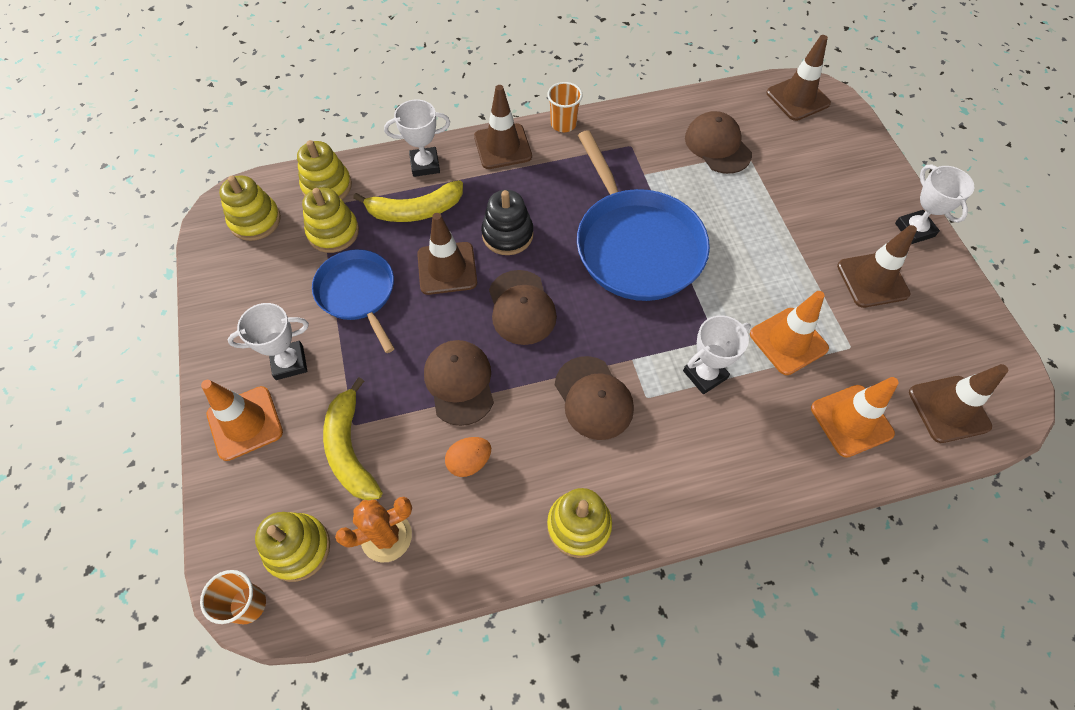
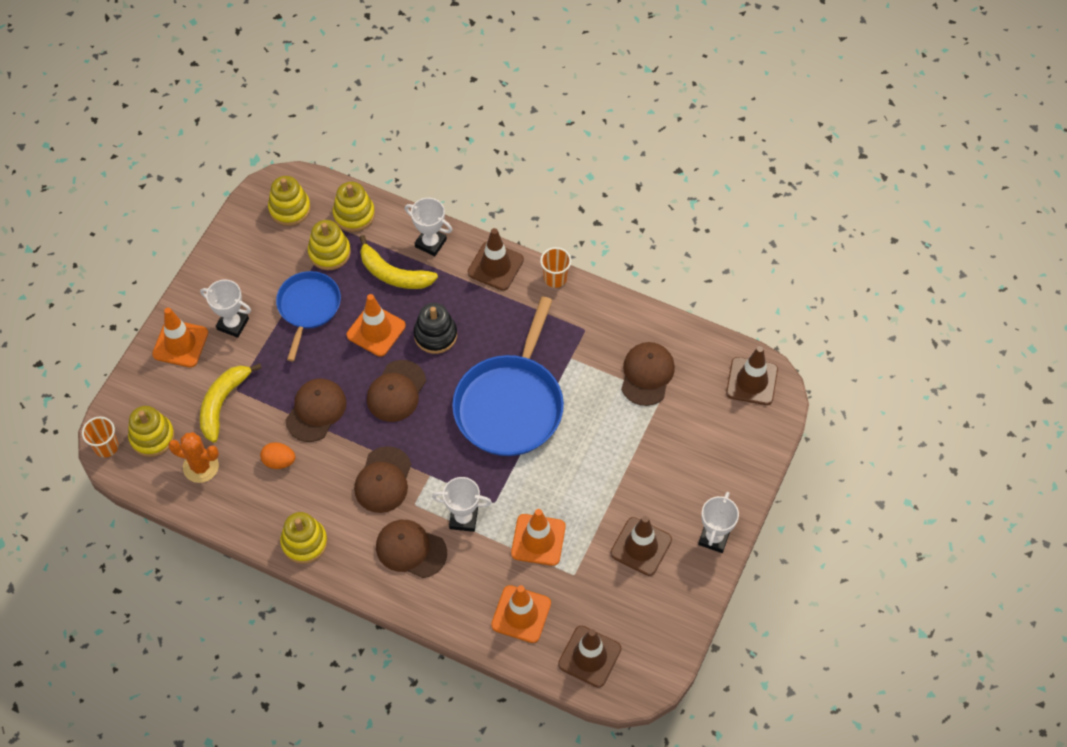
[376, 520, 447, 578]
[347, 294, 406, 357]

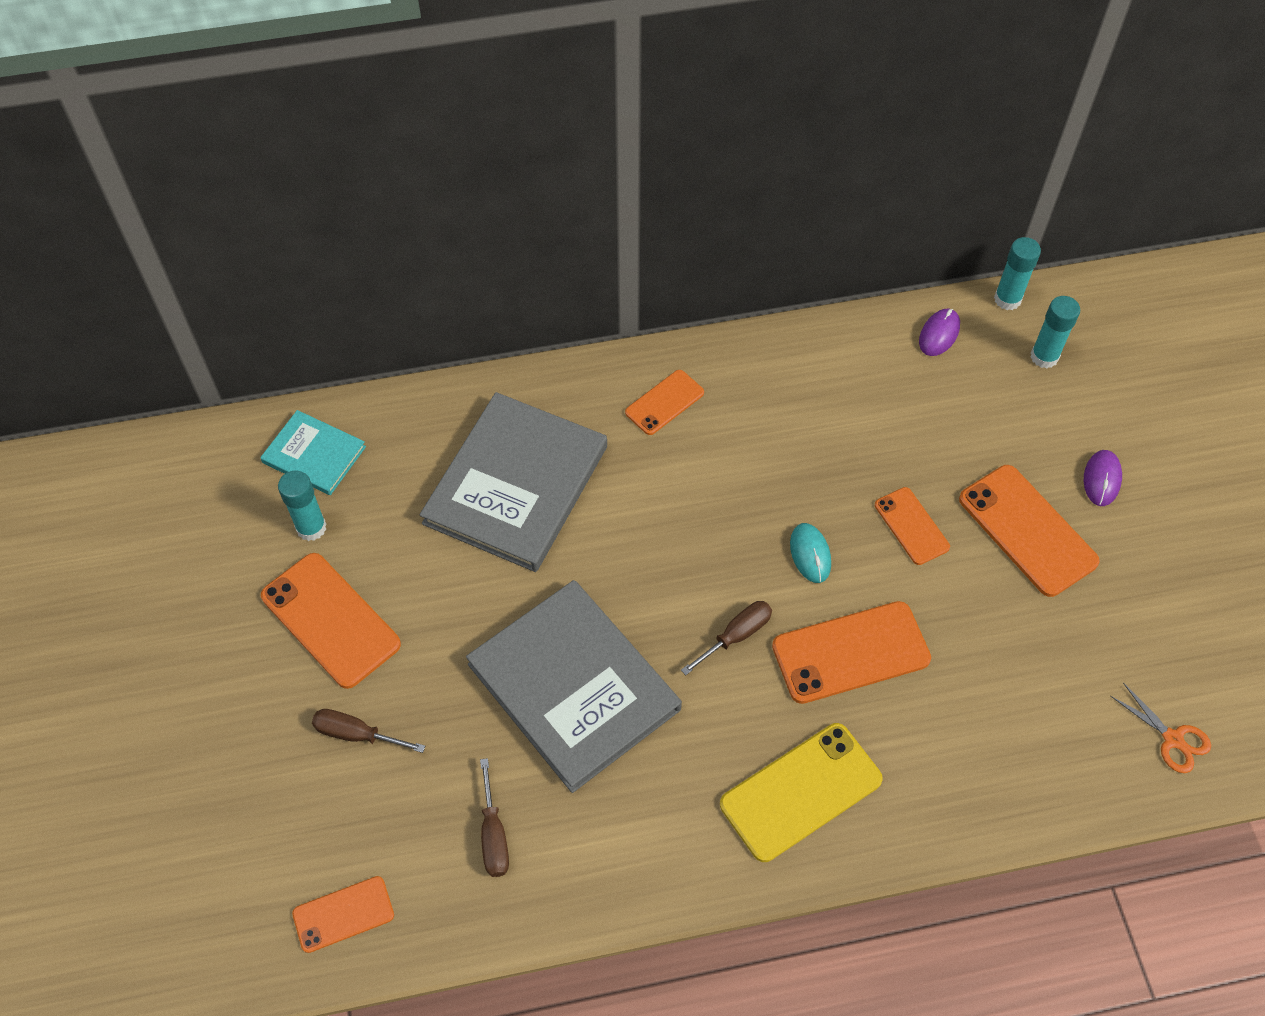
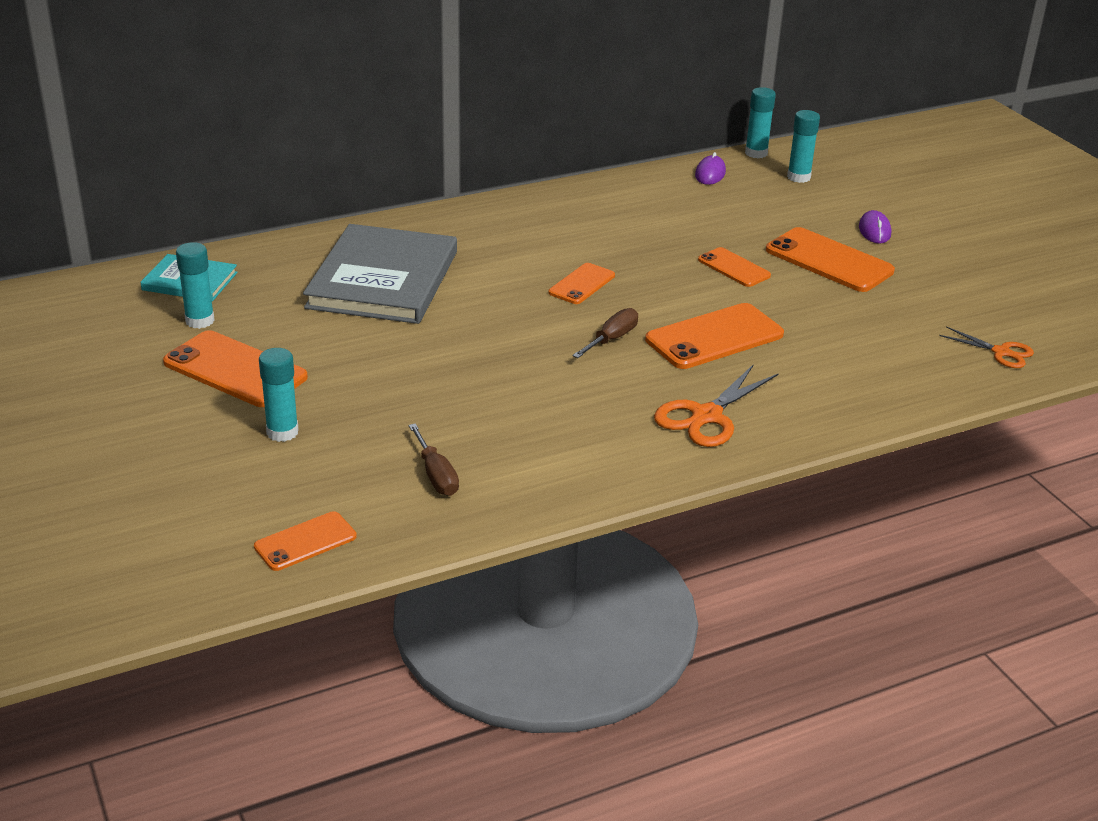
[466, 580, 682, 793] (first image)
[790, 523, 831, 583] (first image)
[548, 263, 615, 304]
[259, 348, 299, 442]
[654, 364, 779, 447]

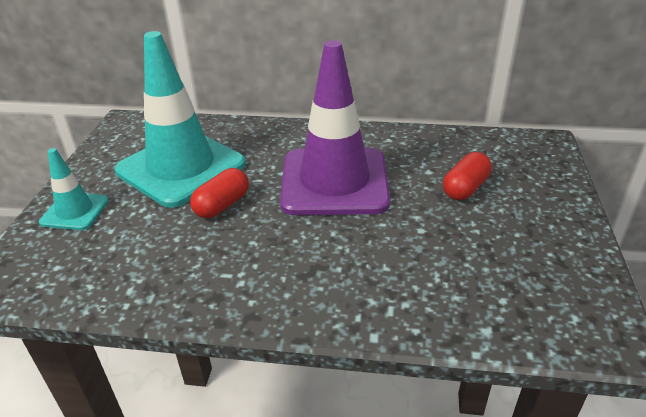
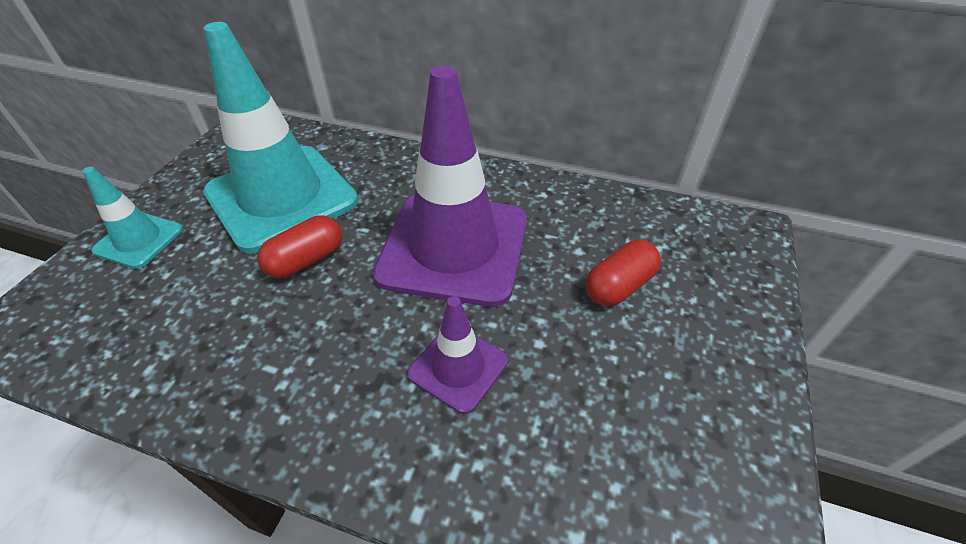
[408, 296, 508, 414]

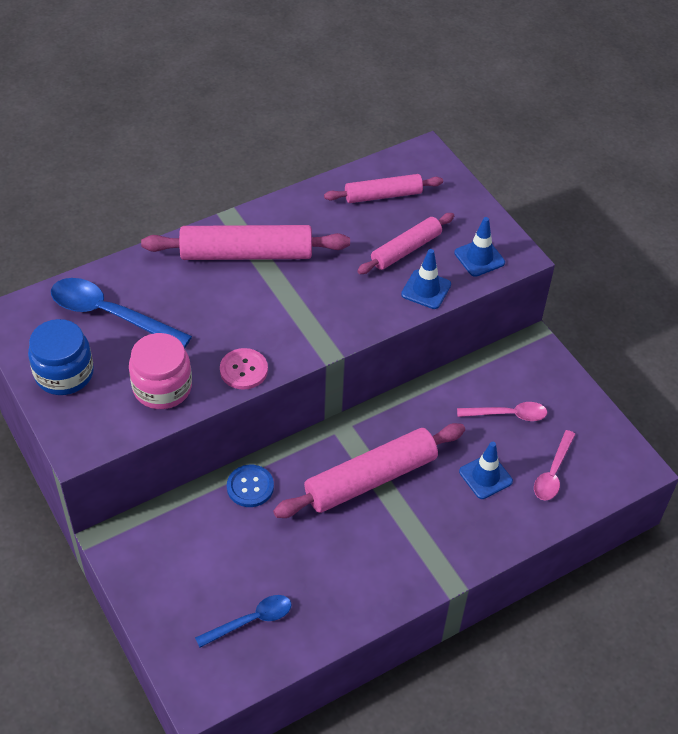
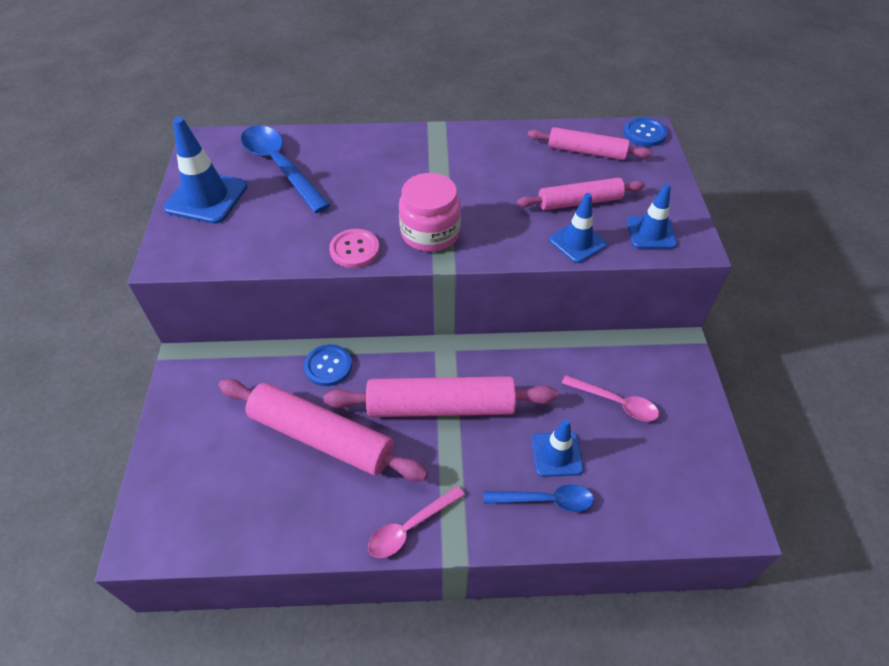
[624, 117, 667, 147]
[399, 173, 461, 252]
[219, 379, 428, 481]
[483, 484, 594, 512]
[368, 486, 465, 558]
[163, 117, 248, 224]

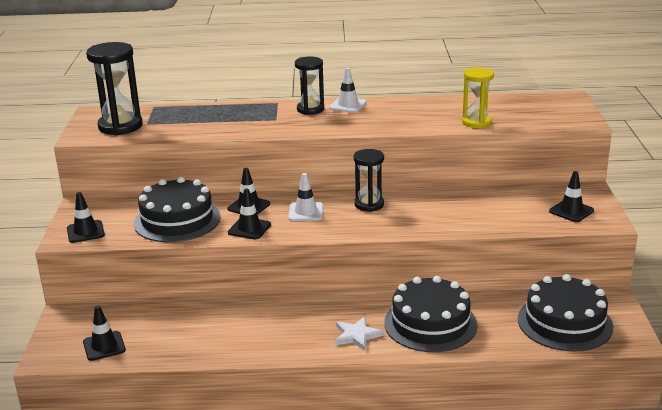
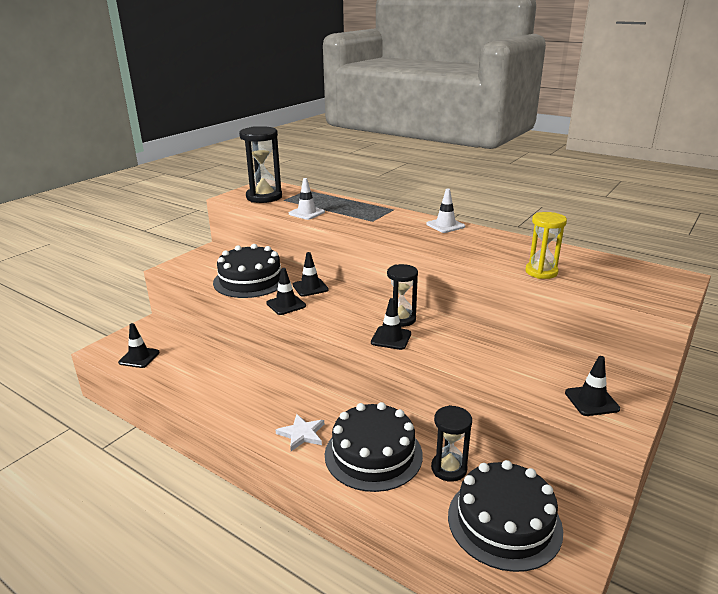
[371, 298, 411, 350]
[289, 178, 325, 220]
[431, 405, 472, 482]

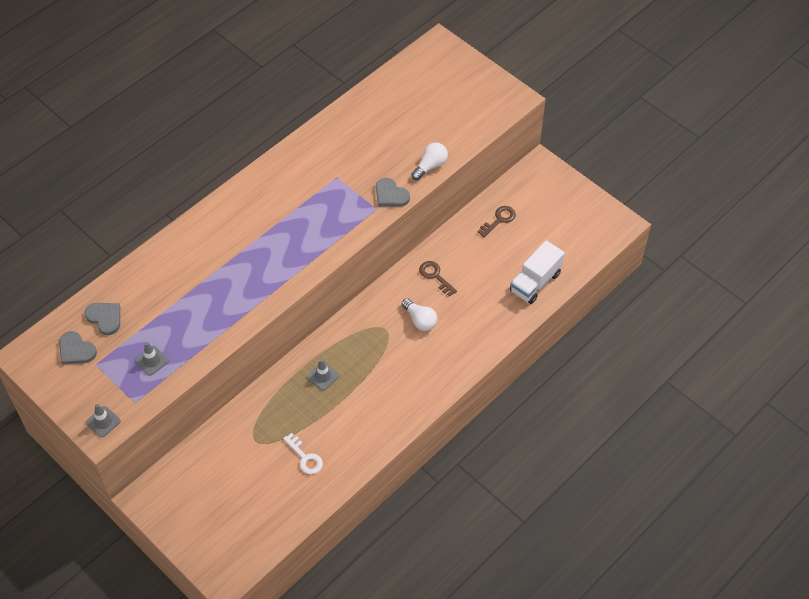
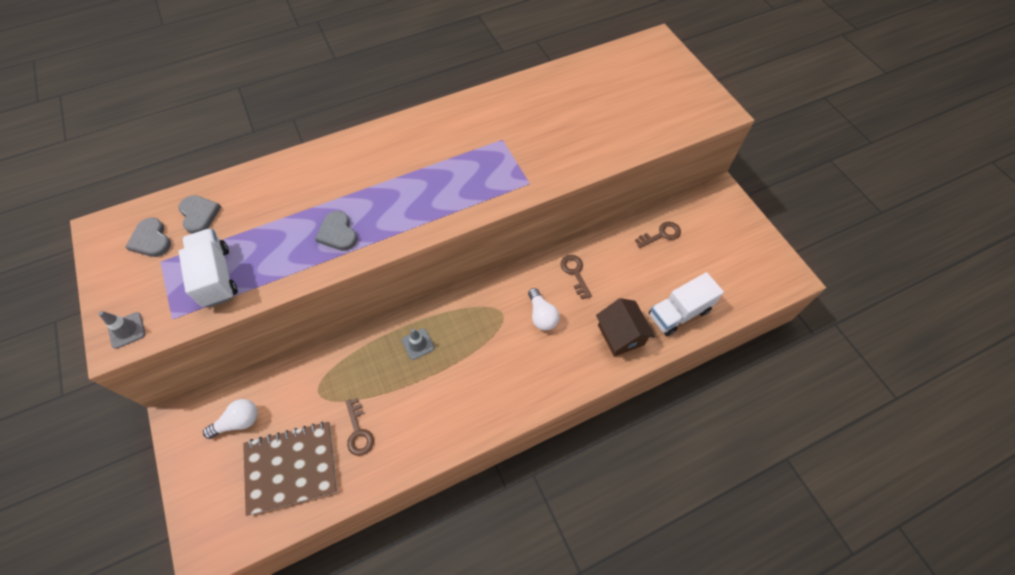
[243, 421, 338, 516]
[596, 298, 655, 357]
[315, 211, 358, 251]
[203, 399, 258, 439]
[178, 228, 238, 307]
[346, 398, 374, 456]

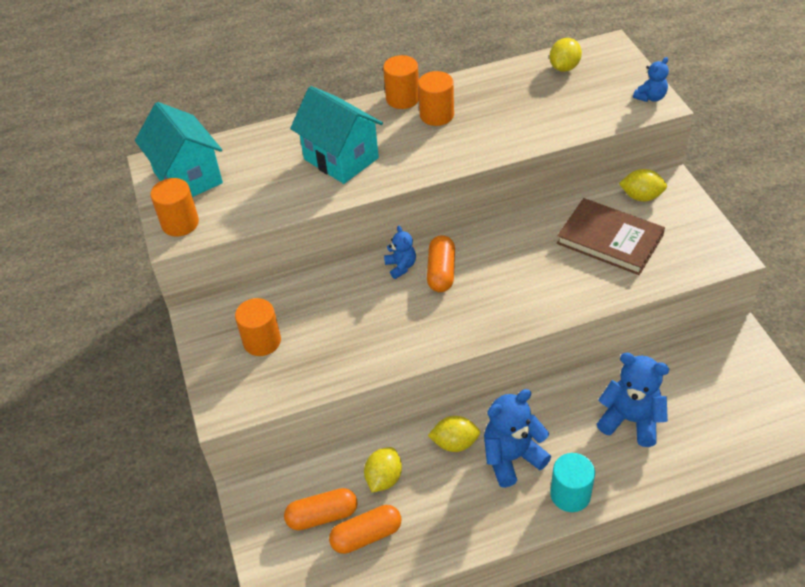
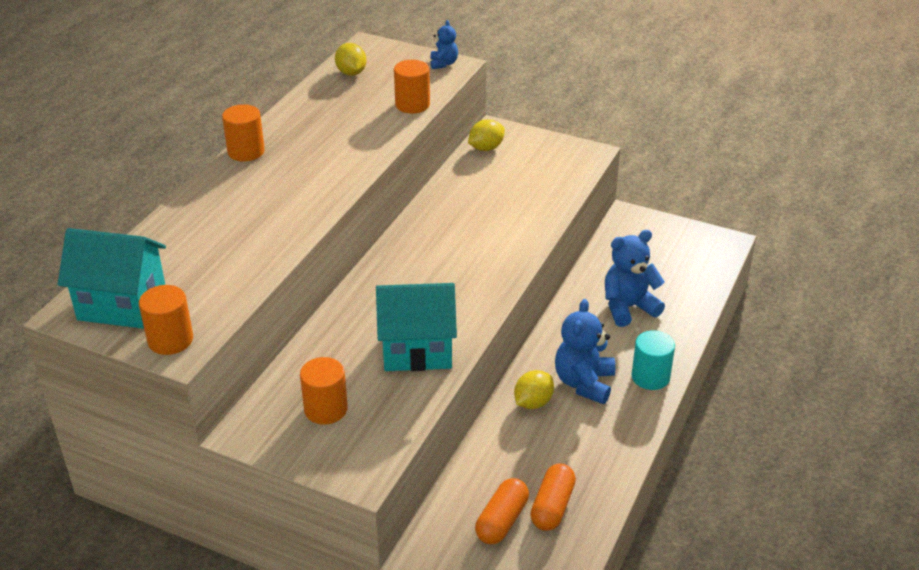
[364, 447, 402, 493] (first image)
[384, 226, 416, 279] (first image)
[427, 235, 455, 292] (first image)
[557, 198, 665, 275] (first image)
[376, 283, 457, 371]
[394, 60, 430, 113]

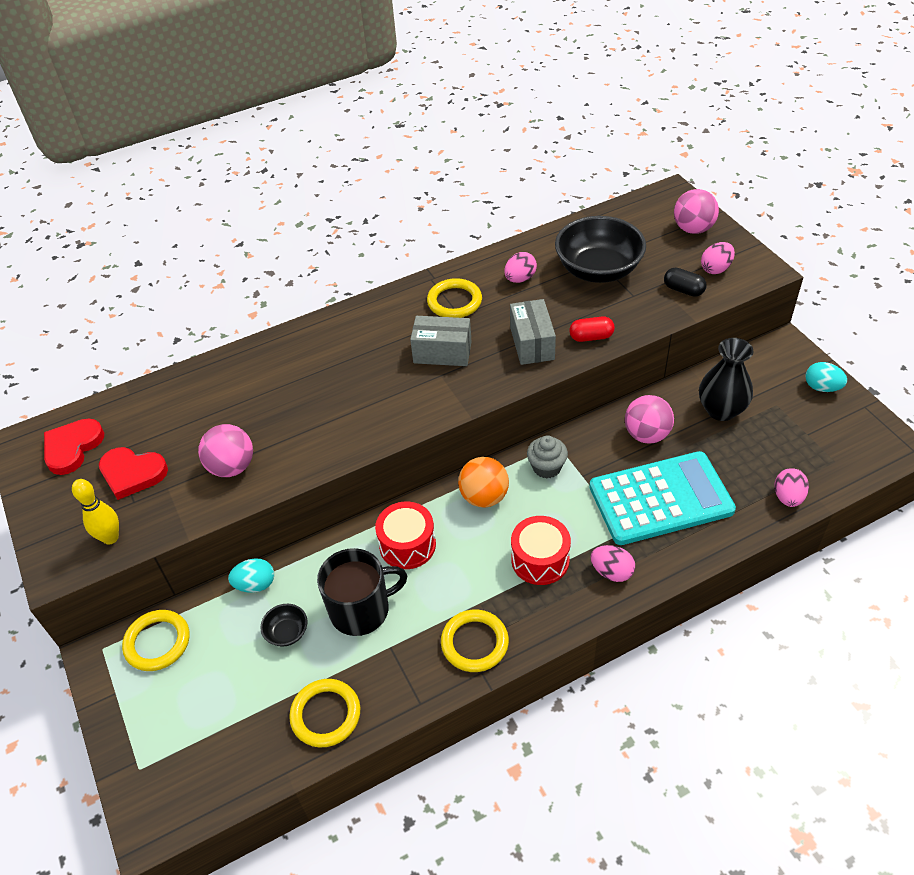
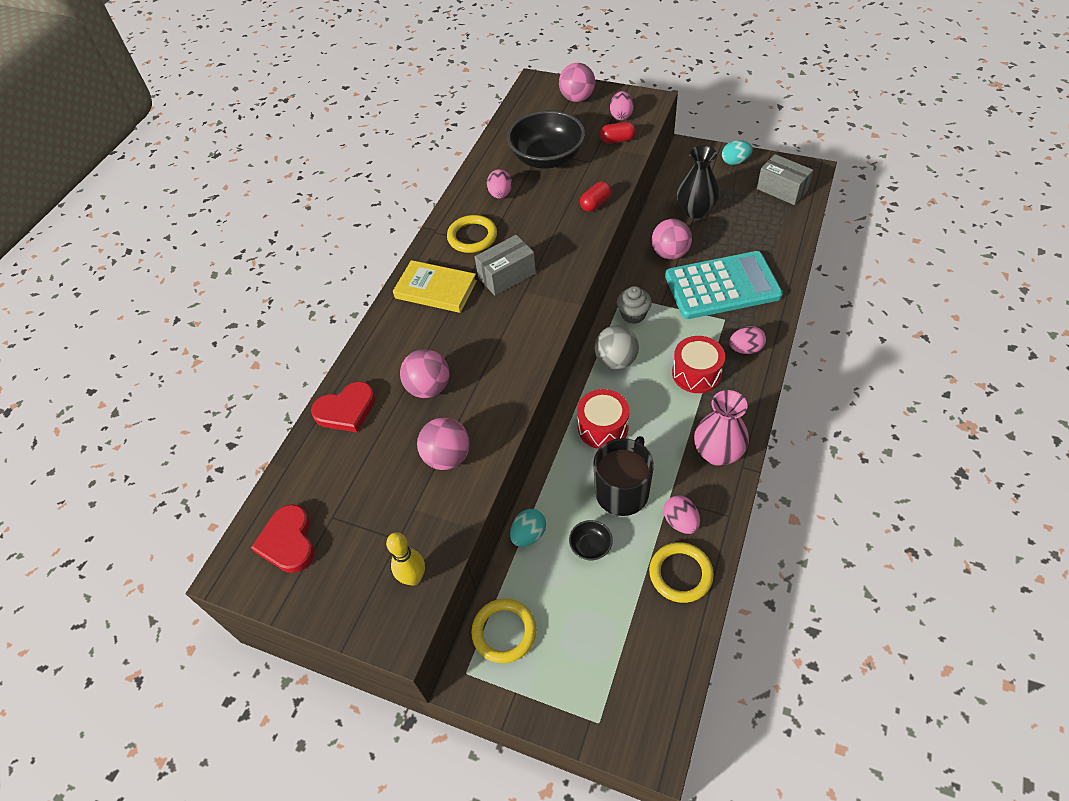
[393, 260, 477, 313]
[400, 349, 449, 398]
[311, 382, 376, 432]
[757, 154, 813, 205]
[664, 496, 700, 534]
[694, 390, 749, 466]
[594, 325, 639, 370]
[600, 122, 636, 144]
[665, 251, 783, 319]

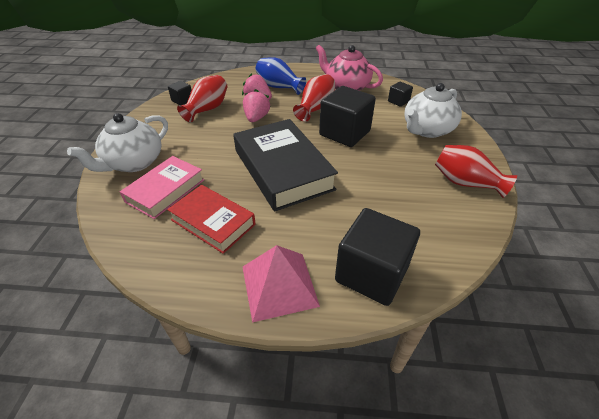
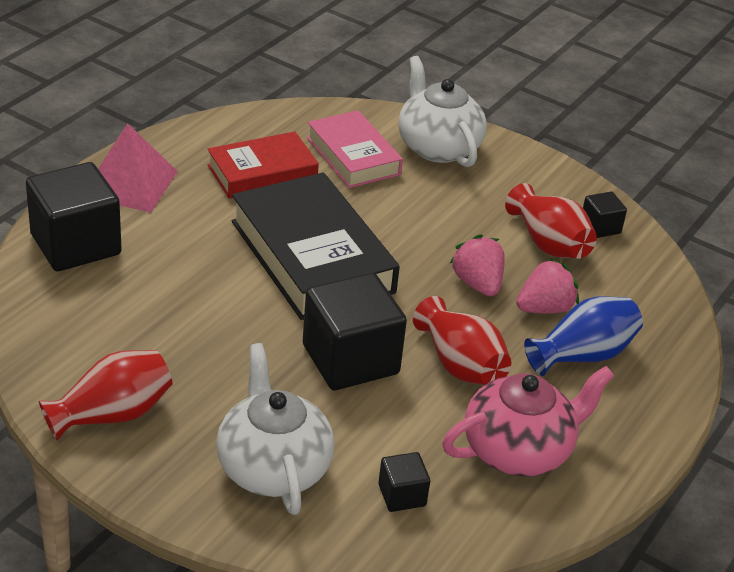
[232, 172, 400, 320]
[449, 234, 505, 296]

